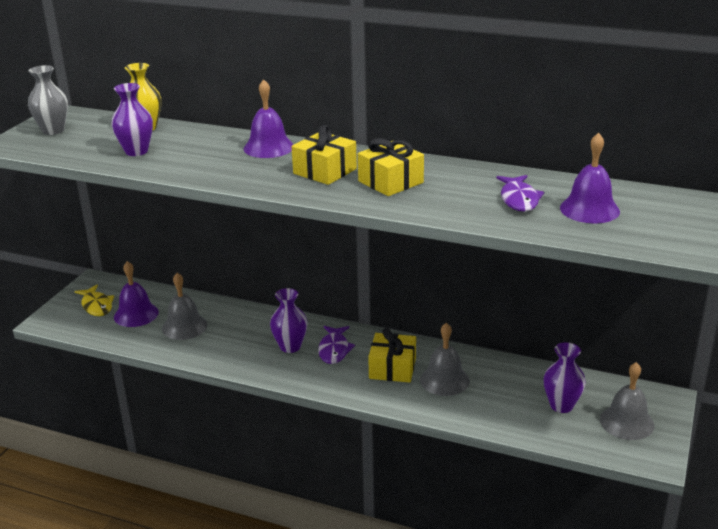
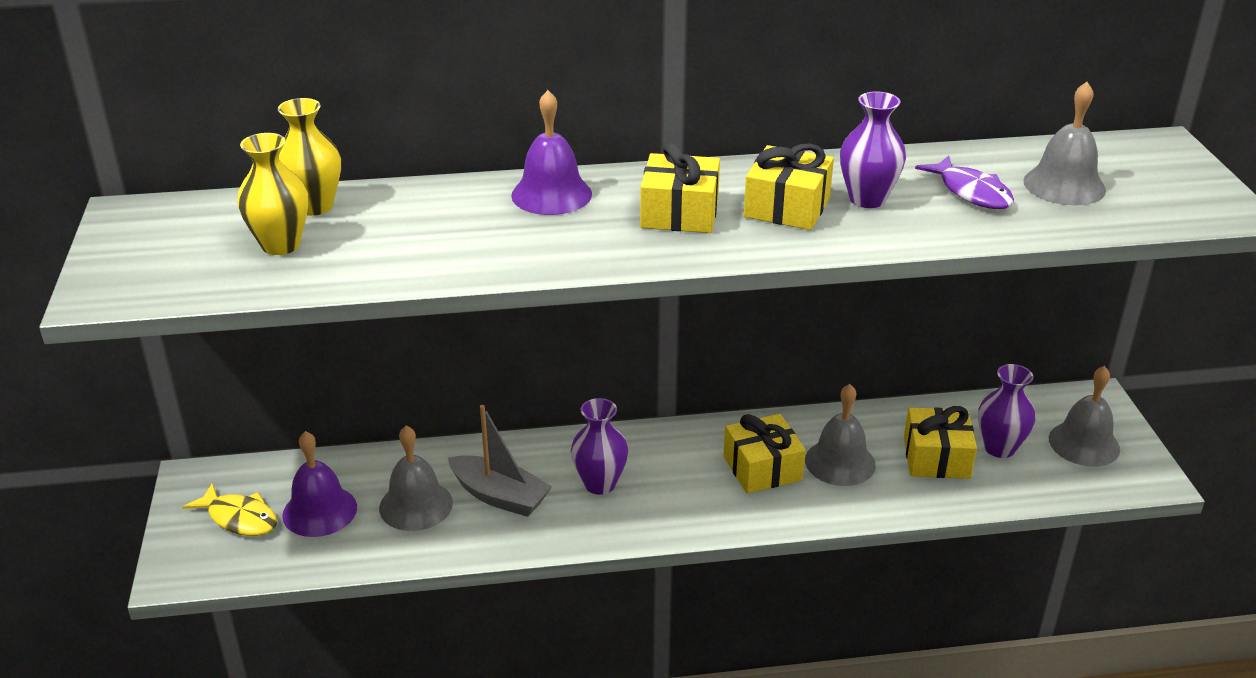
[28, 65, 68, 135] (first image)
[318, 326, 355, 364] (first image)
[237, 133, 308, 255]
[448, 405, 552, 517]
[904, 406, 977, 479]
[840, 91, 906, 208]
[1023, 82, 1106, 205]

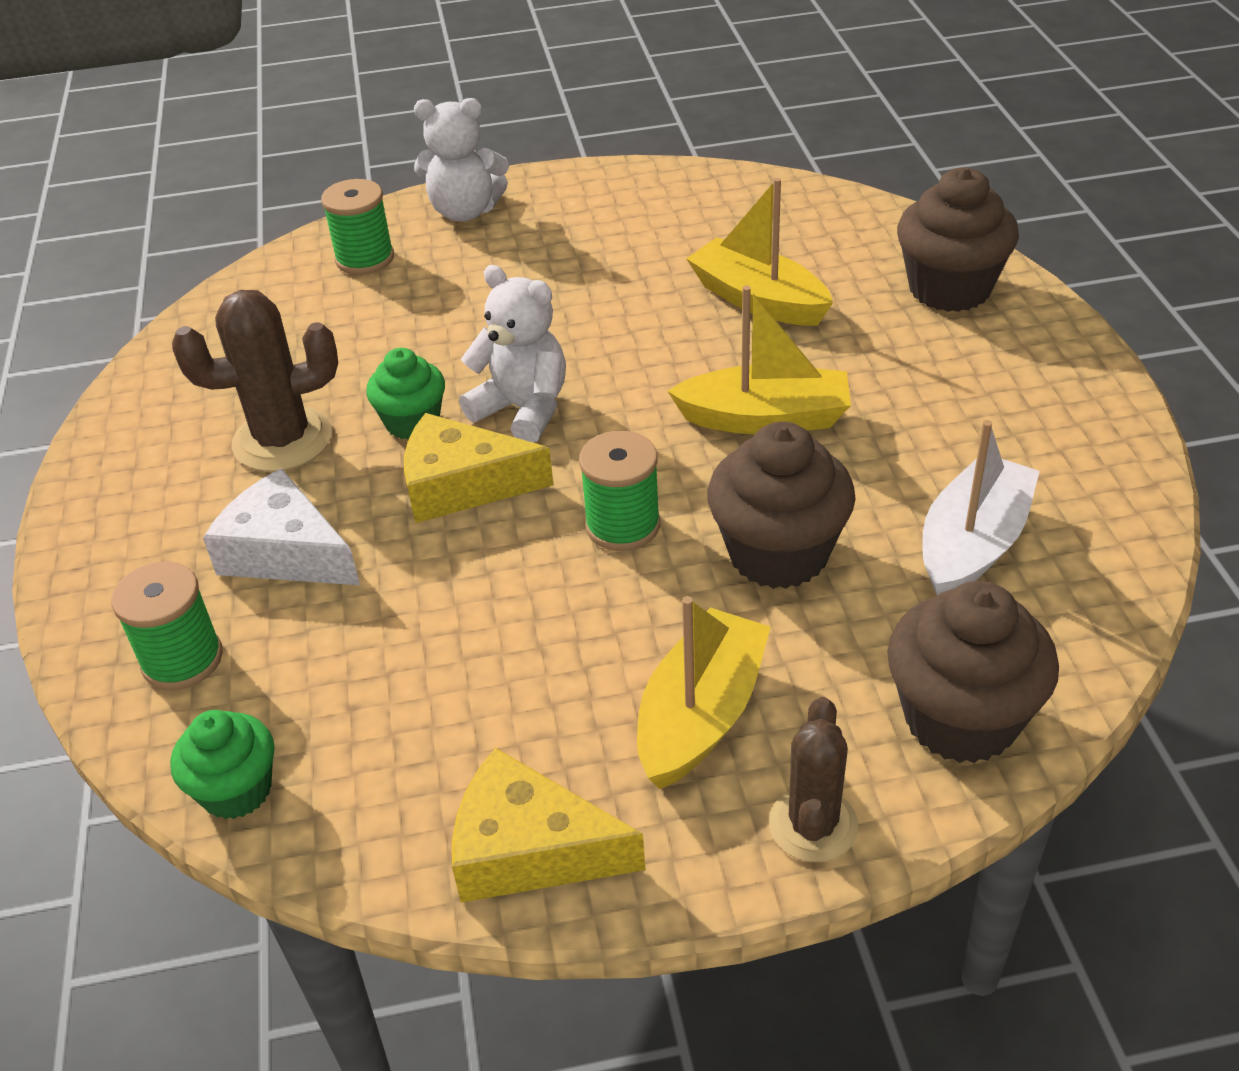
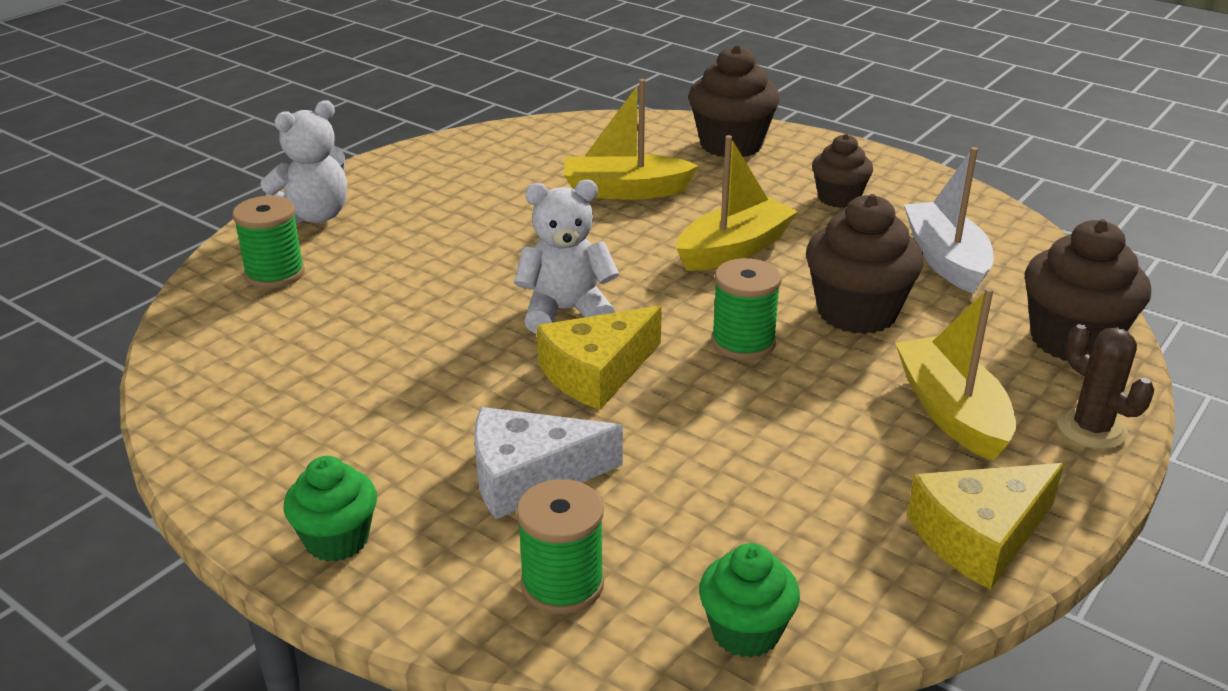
[172, 290, 338, 472] (first image)
[812, 134, 873, 208]
[283, 456, 377, 562]

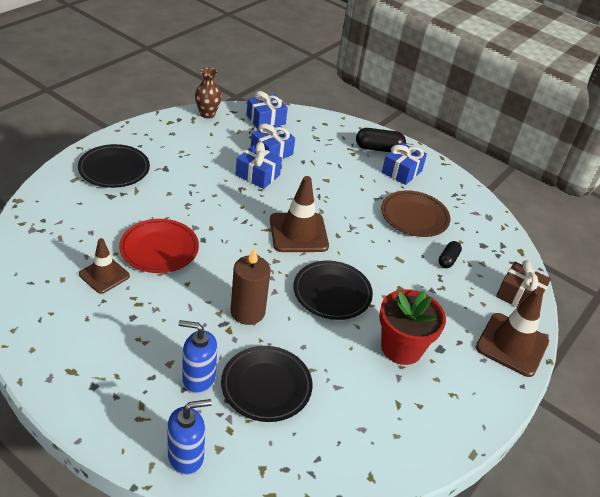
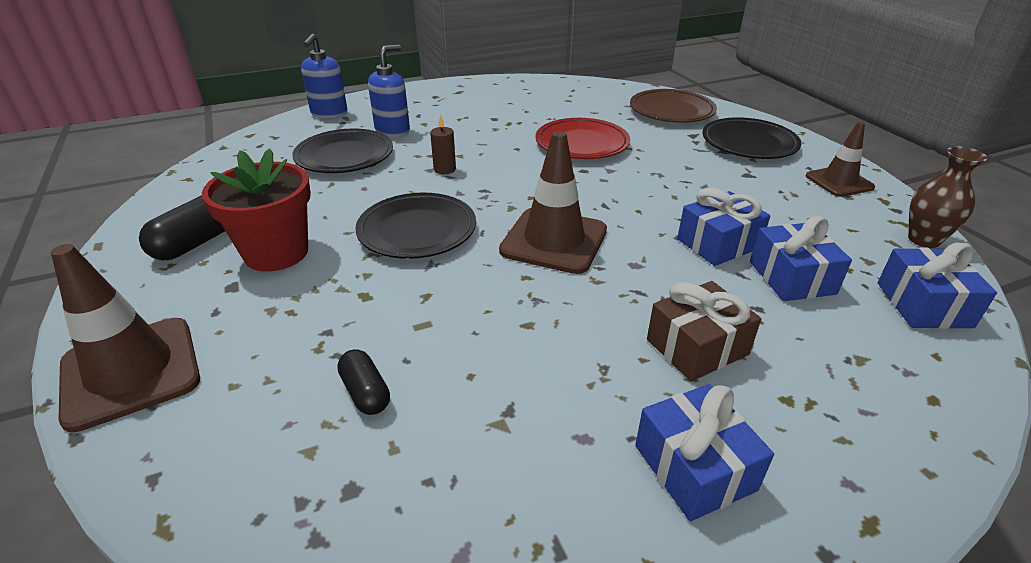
[806, 122, 875, 197]
[139, 195, 225, 260]
[630, 89, 717, 123]
[647, 281, 761, 381]
[430, 114, 456, 174]

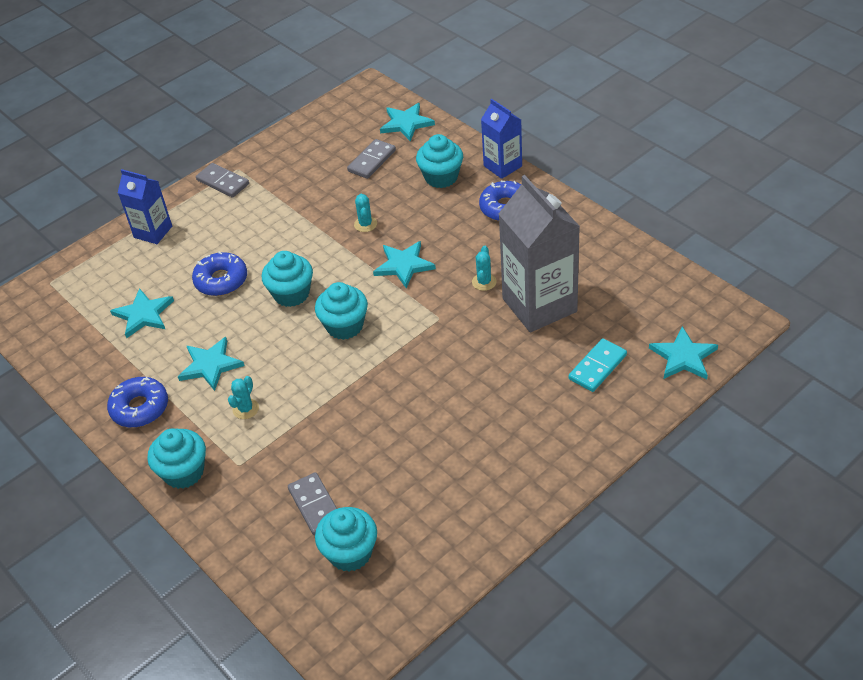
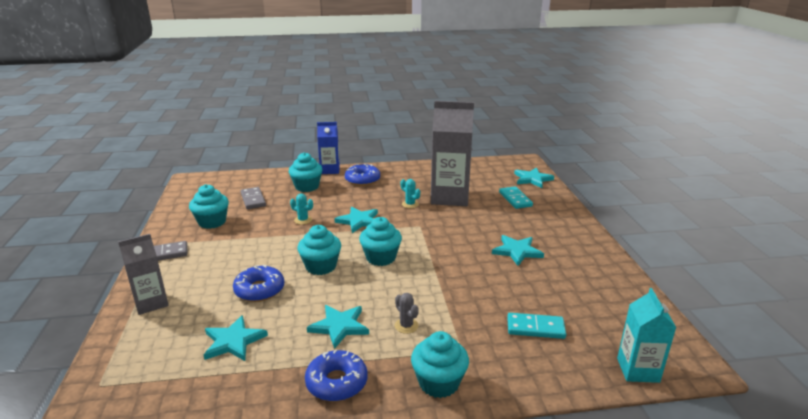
[617, 288, 676, 383]
[189, 184, 229, 229]
[492, 235, 544, 266]
[118, 234, 169, 315]
[395, 293, 419, 334]
[507, 313, 566, 339]

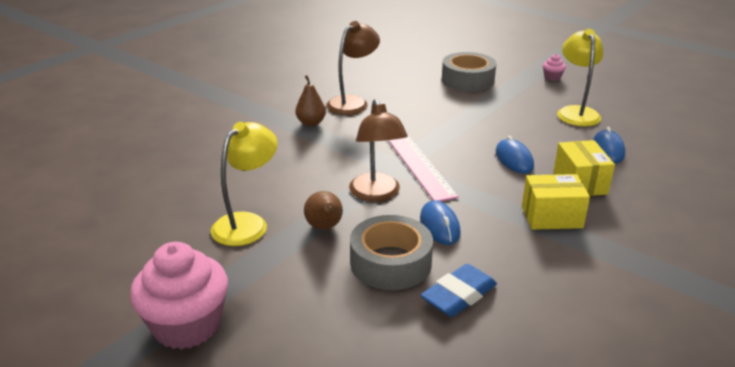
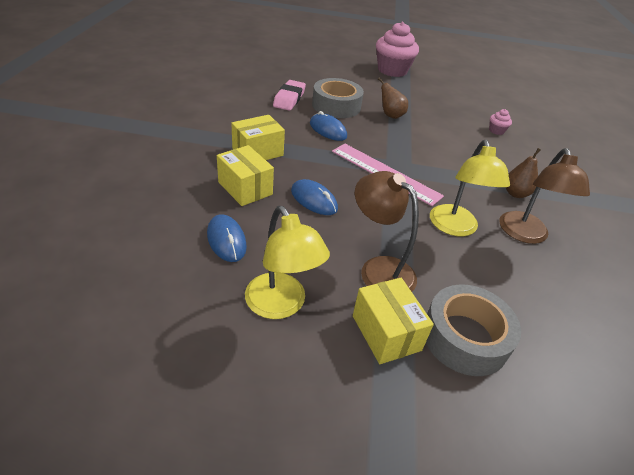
[353, 278, 434, 364]
[430, 140, 510, 236]
[355, 171, 419, 292]
[489, 109, 512, 135]
[273, 80, 306, 111]

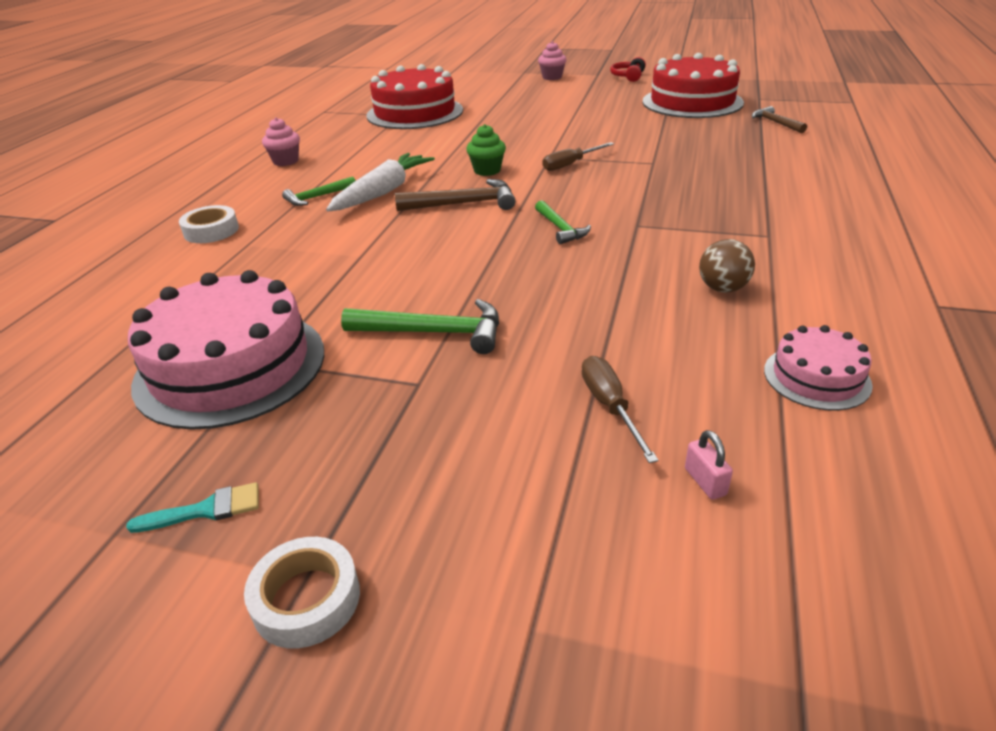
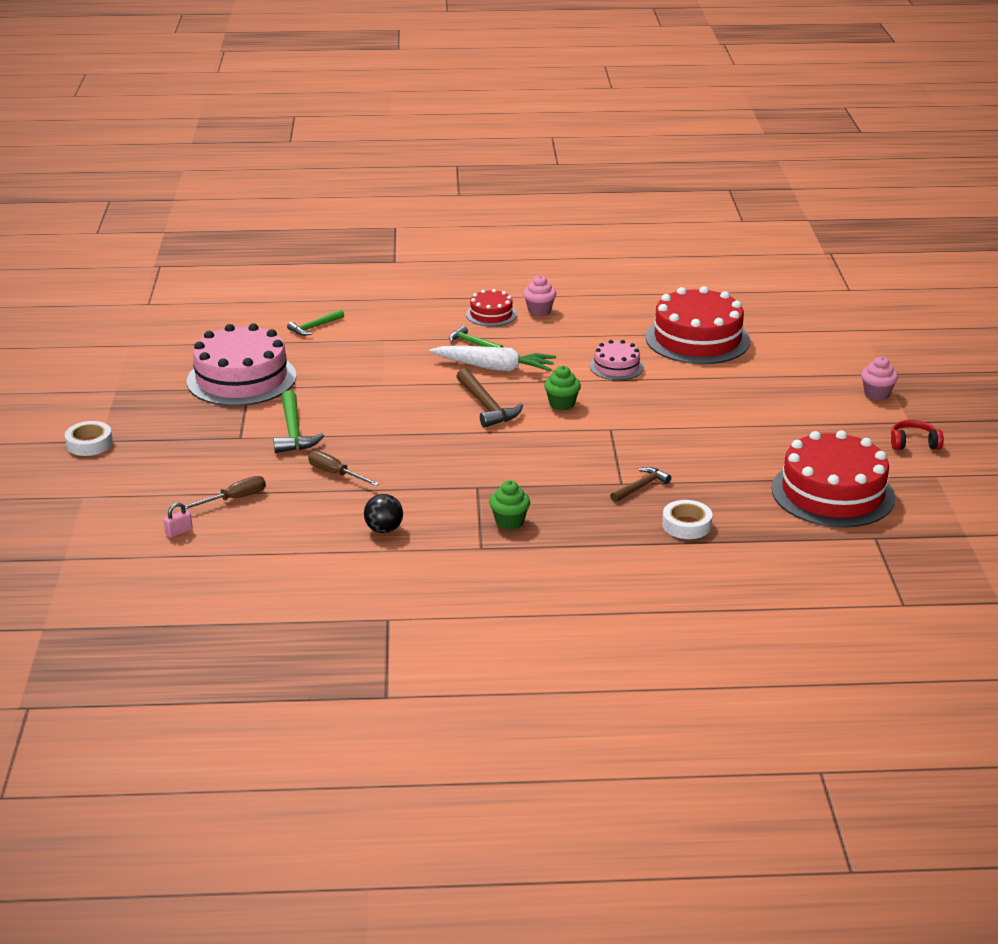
[126, 482, 259, 533] (first image)
[466, 289, 517, 326]
[489, 480, 530, 530]
[662, 500, 712, 539]
[287, 309, 344, 335]
[308, 451, 380, 486]
[610, 467, 671, 502]
[590, 340, 644, 380]
[364, 494, 403, 533]

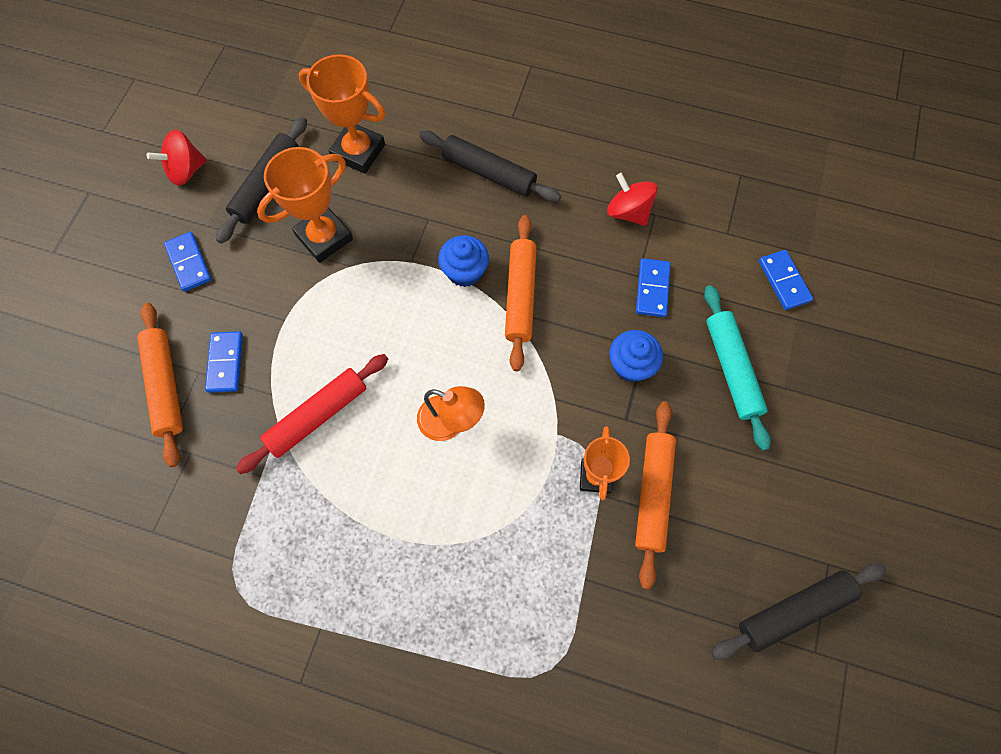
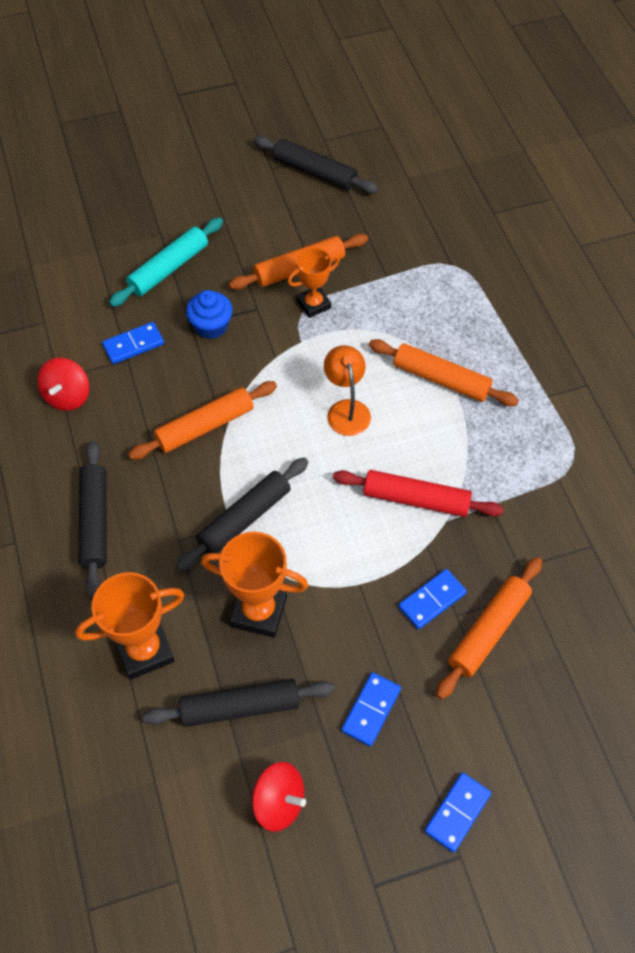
[438, 235, 489, 287] (first image)
[176, 457, 308, 571]
[369, 339, 519, 406]
[425, 773, 491, 853]
[75, 572, 184, 680]

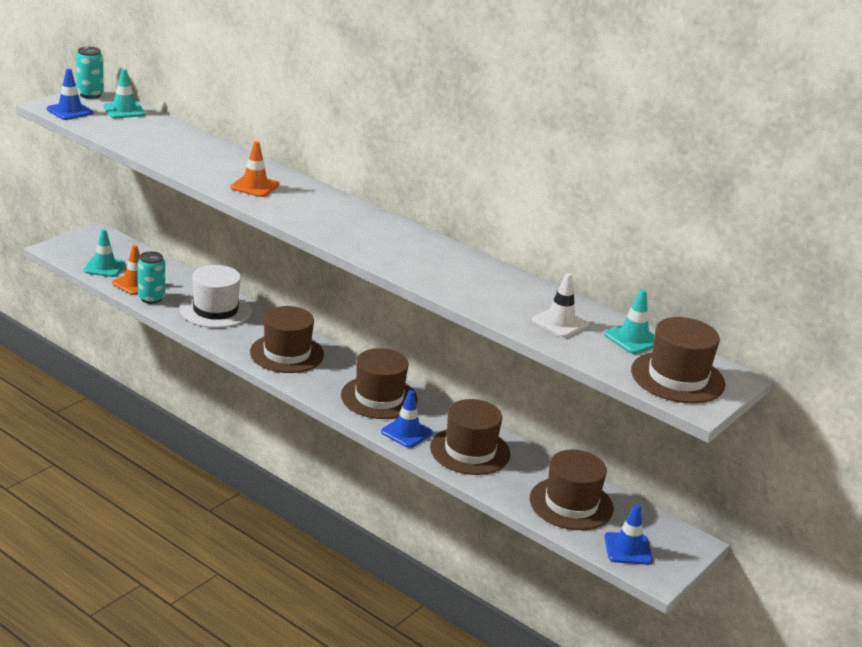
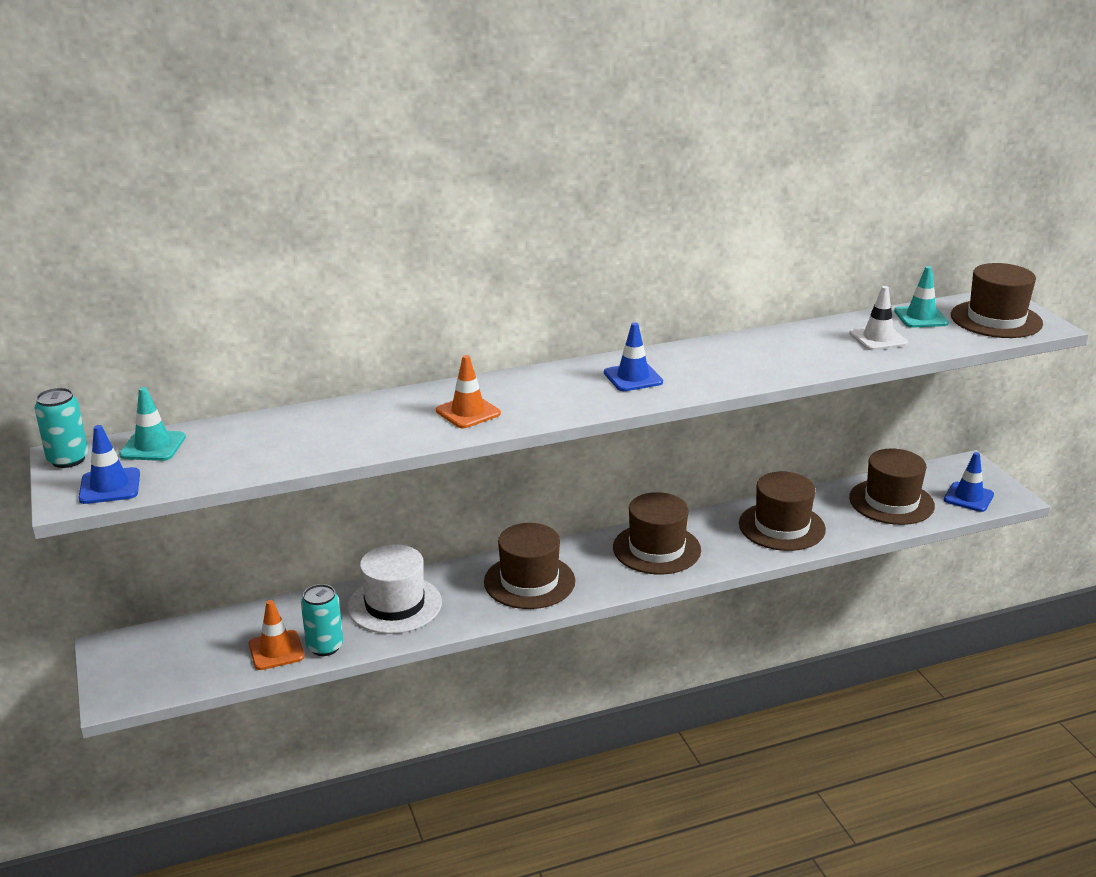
[84, 229, 125, 277] (first image)
[604, 322, 663, 391]

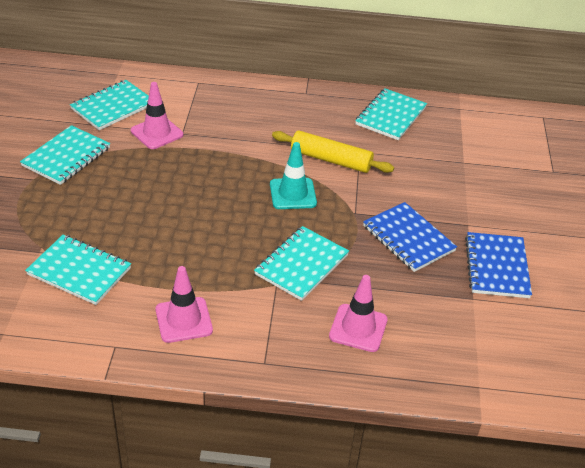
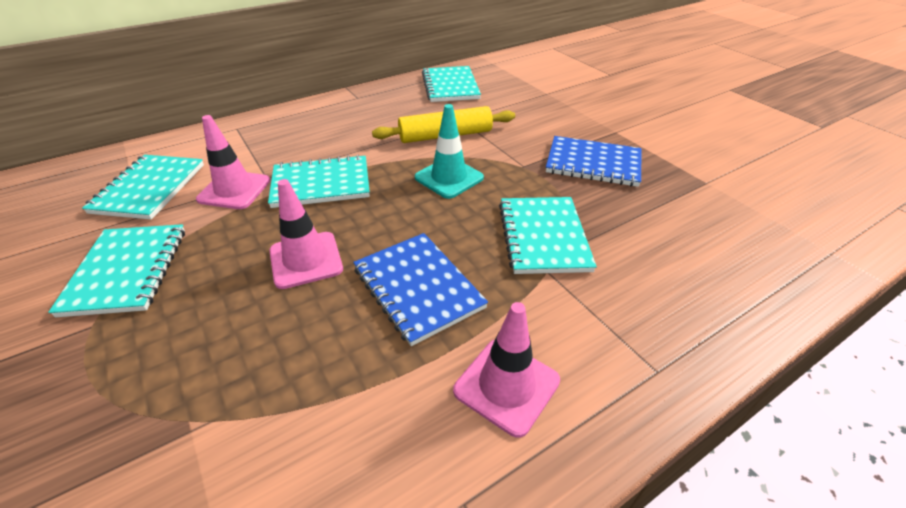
[268, 154, 370, 208]
[269, 179, 343, 289]
[353, 233, 488, 346]

